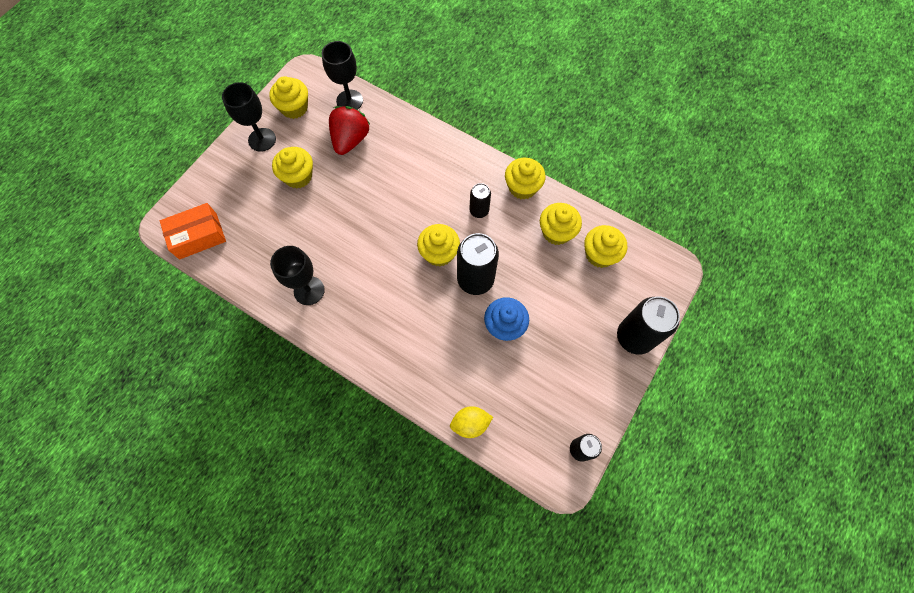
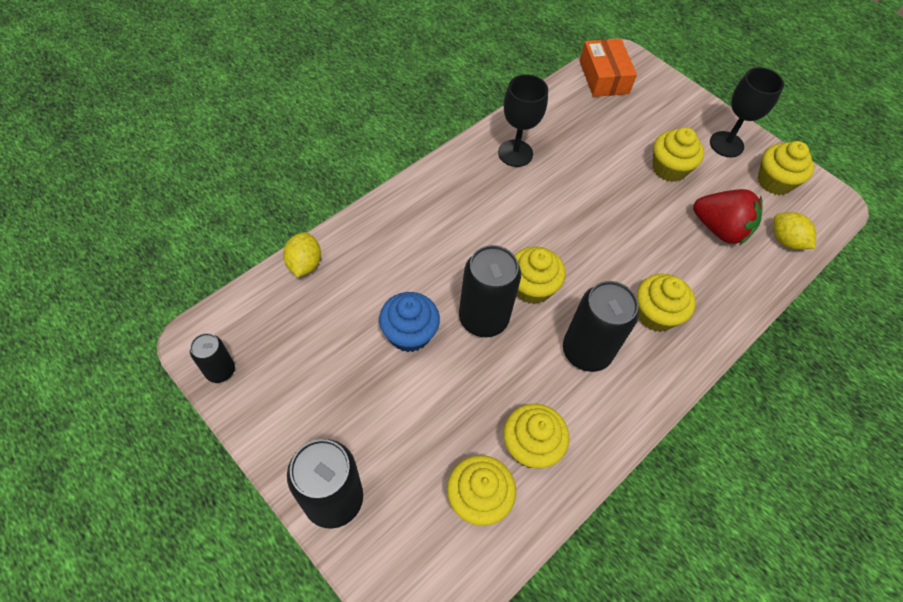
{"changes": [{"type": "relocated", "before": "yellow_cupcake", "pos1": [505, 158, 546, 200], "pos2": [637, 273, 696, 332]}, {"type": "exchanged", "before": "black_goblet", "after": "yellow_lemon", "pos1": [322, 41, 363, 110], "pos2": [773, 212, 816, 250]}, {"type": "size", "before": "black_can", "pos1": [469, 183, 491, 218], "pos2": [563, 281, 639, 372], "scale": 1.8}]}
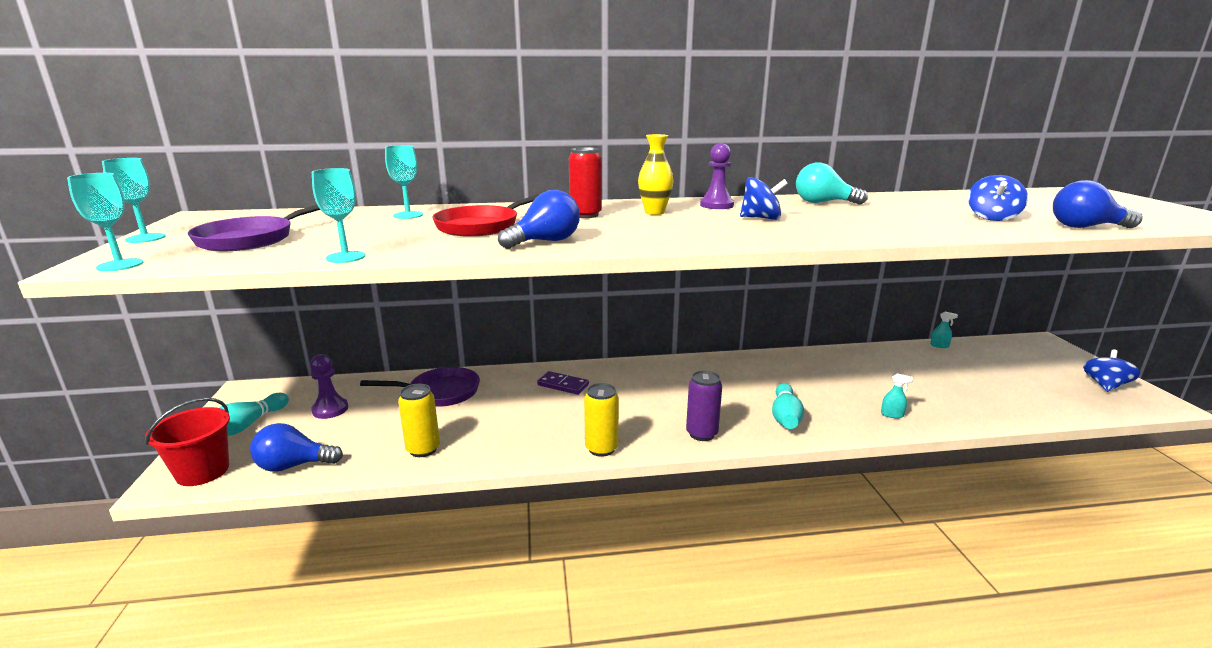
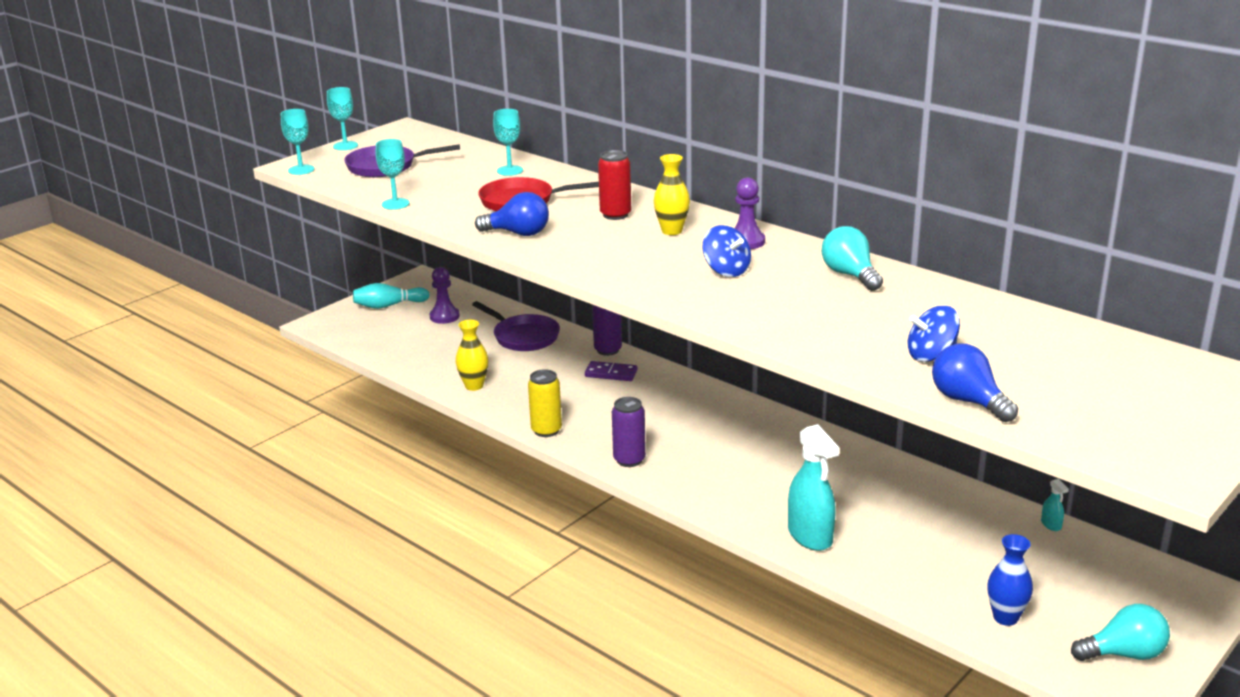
{"changes": [{"type": "missing", "before": "red_bucket", "pos1": [145, 398, 230, 486]}, {"type": "missing", "before": "blue_light_bulb", "pos1": [250, 423, 343, 472]}, {"type": "missing", "before": "yellow_can", "pos1": [398, 384, 440, 457]}, {"type": "missing", "before": "turquoise_bowling_pin", "pos1": [772, 383, 804, 429]}, {"type": "appeared", "after": "yellow_vase", "pos2": [456, 320, 488, 391]}, {"type": "appeared", "after": "purple_can", "pos2": [592, 305, 622, 356]}, {"type": "appeared", "after": "blue_vase", "pos2": [987, 534, 1033, 626]}, {"type": "exchanged", "before": "blue_spinning_top", "after": "turquoise_light_bulb", "pos1": [1083, 350, 1141, 392], "pos2": [1071, 604, 1170, 661]}, {"type": "spun", "before": "purple_domino", "pos1": [537, 371, 589, 395], "pos2": [585, 361, 638, 381], "turn": -60}, {"type": "size", "before": "turquoise_spray_bottle", "pos1": [881, 373, 913, 419], "pos2": [788, 424, 839, 551], "scale": 2.36}]}
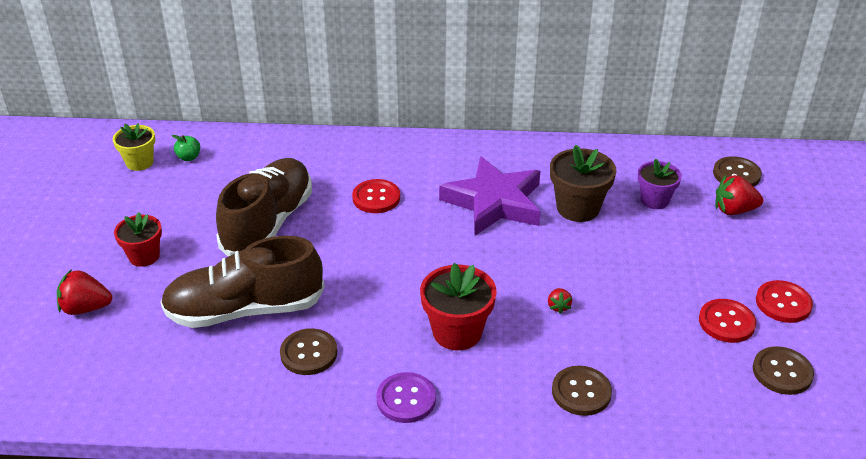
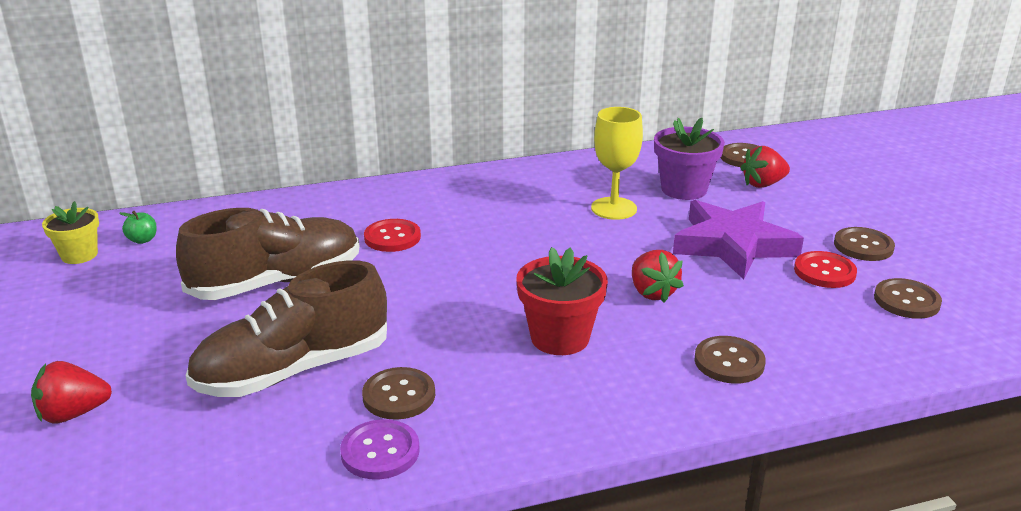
{"changes": [{"type": "missing", "before": "red_flower_pot", "pos1": [114, 212, 162, 267]}, {"type": "relocated", "before": "purple_button", "pos1": [376, 372, 436, 423], "pos2": [340, 419, 420, 479]}, {"type": "relocated", "before": "purple_star", "pos1": [439, 156, 540, 236], "pos2": [673, 200, 804, 279]}, {"type": "exchanged", "before": "brown_flower_pot", "after": "yellow_goblet", "pos1": [550, 145, 616, 222], "pos2": [591, 107, 643, 220]}, {"type": "colour", "before": "red_button", "after": "brown_button", "pos1": [756, 280, 813, 323], "pos2": [834, 227, 895, 261]}, {"type": "spun", "before": "brown_shoe", "pos1": [216, 158, 312, 256], "pos2": [176, 208, 360, 300], "turn": 60}, {"type": "size", "before": "red_strawberry", "pos1": [548, 288, 572, 314], "pos2": [632, 250, 684, 303], "scale": 1.83}, {"type": "size", "before": "purple_flower_pot", "pos1": [638, 159, 682, 209], "pos2": [654, 117, 725, 200], "scale": 1.5}]}
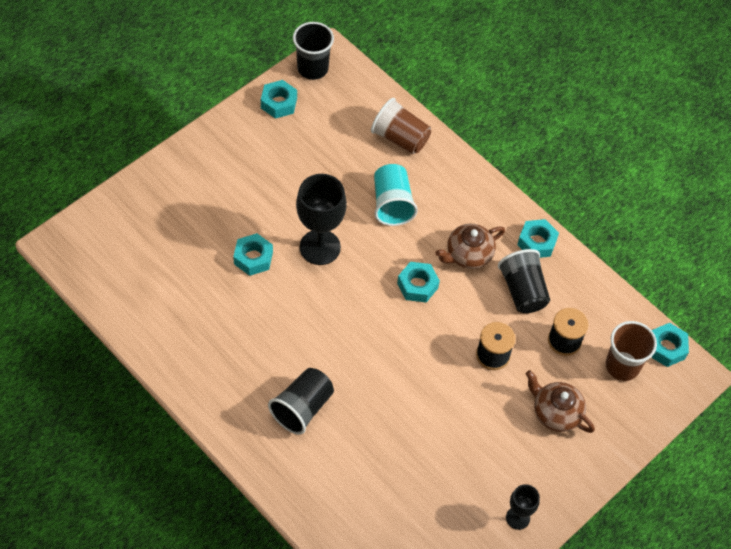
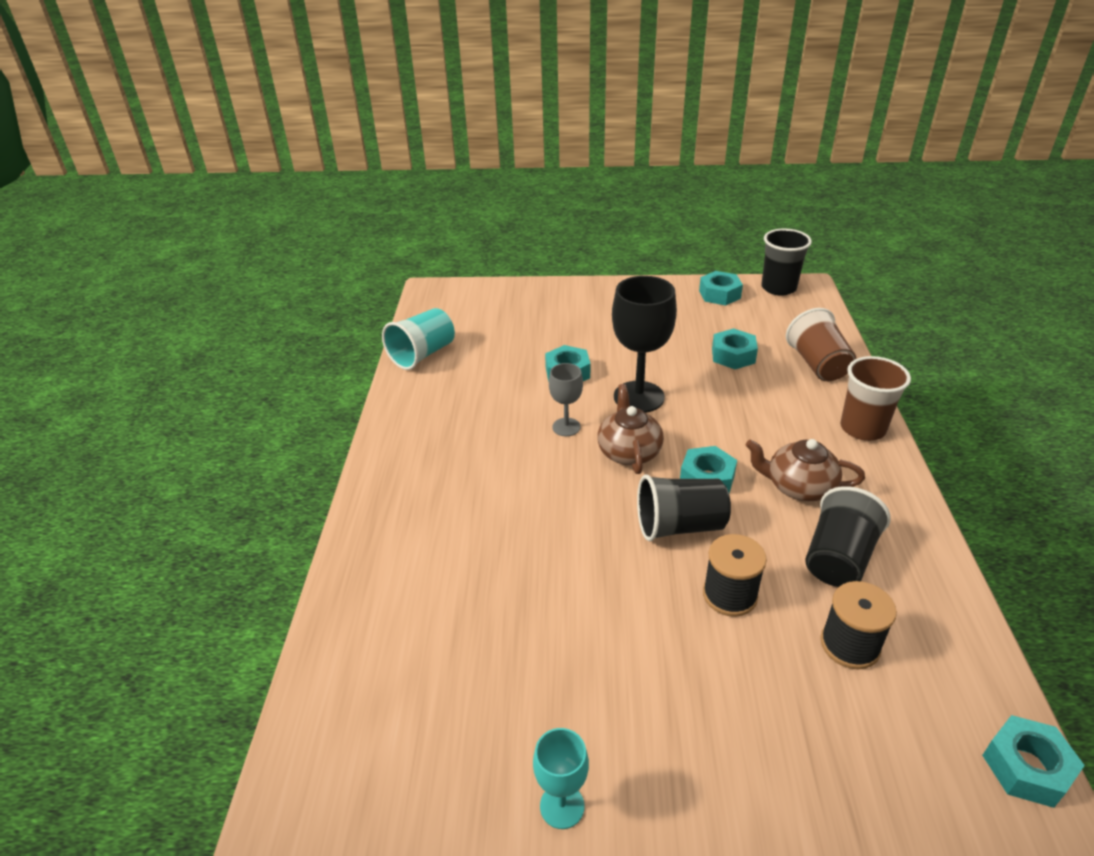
{"changes": [{"type": "appeared", "after": "grey_goblet", "pos2": [549, 363, 583, 436]}, {"type": "relocated", "before": "black_cup", "pos1": [268, 368, 334, 435], "pos2": [637, 474, 731, 541]}, {"type": "relocated", "before": "turquoise_cup", "pos1": [374, 164, 418, 226], "pos2": [382, 308, 455, 370]}, {"type": "relocated", "before": "turquoise_nut", "pos1": [517, 219, 559, 258], "pos2": [712, 328, 758, 369]}, {"type": "relocated", "before": "brown_teapot", "pos1": [526, 370, 595, 433], "pos2": [597, 384, 664, 474]}, {"type": "relocated", "before": "brown_cup", "pos1": [606, 321, 657, 381], "pos2": [840, 356, 911, 441]}, {"type": "colour", "before": "black_goblet", "after": "turquoise_goblet", "pos1": [506, 484, 540, 530], "pos2": [533, 728, 589, 829]}]}
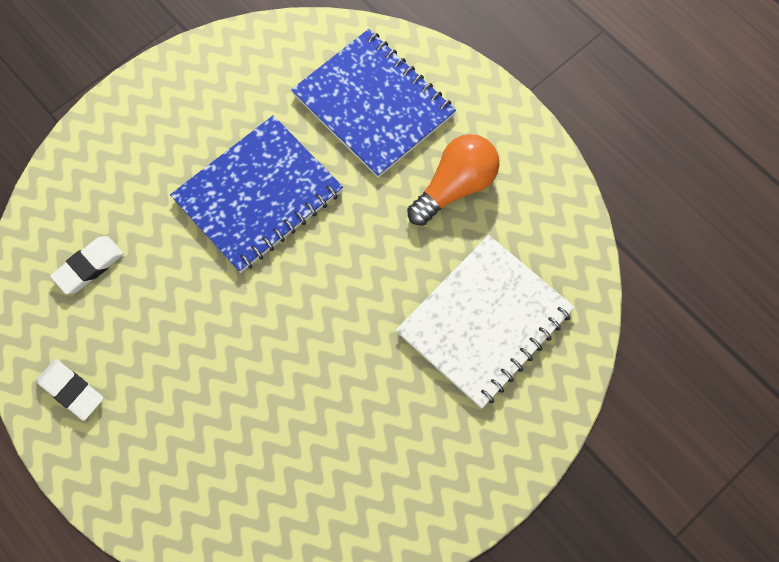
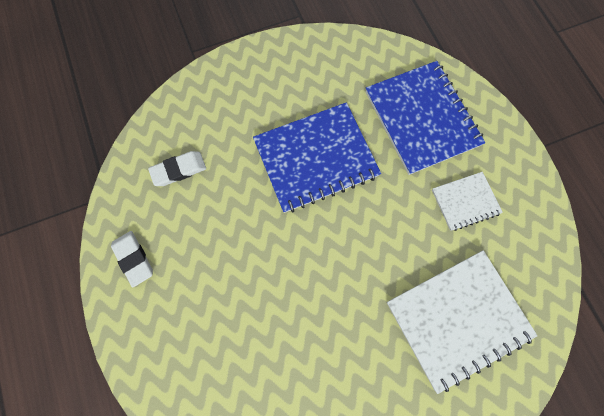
{"changes": [{"type": "exchanged", "before": "orange_light_bulb", "after": "white_notebook", "pos1": [407, 134, 500, 226], "pos2": [432, 172, 503, 231]}]}
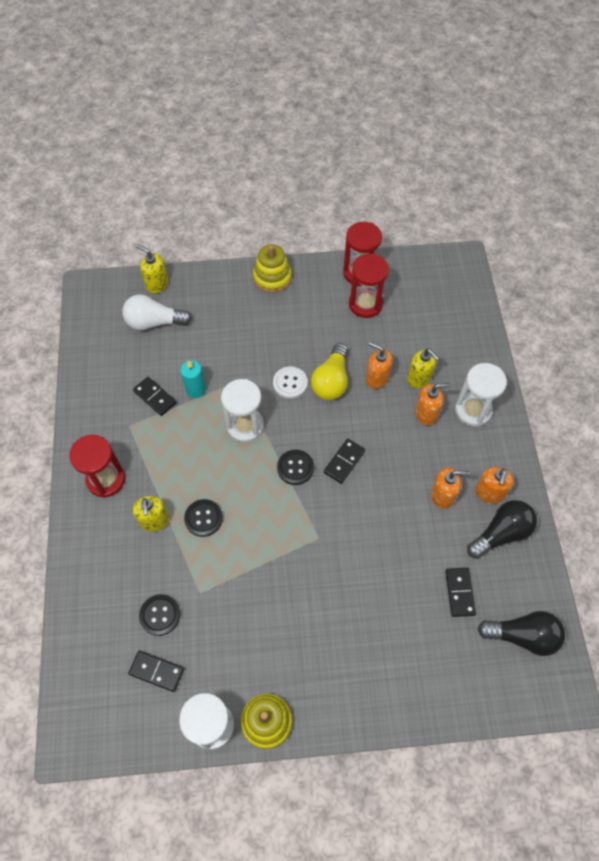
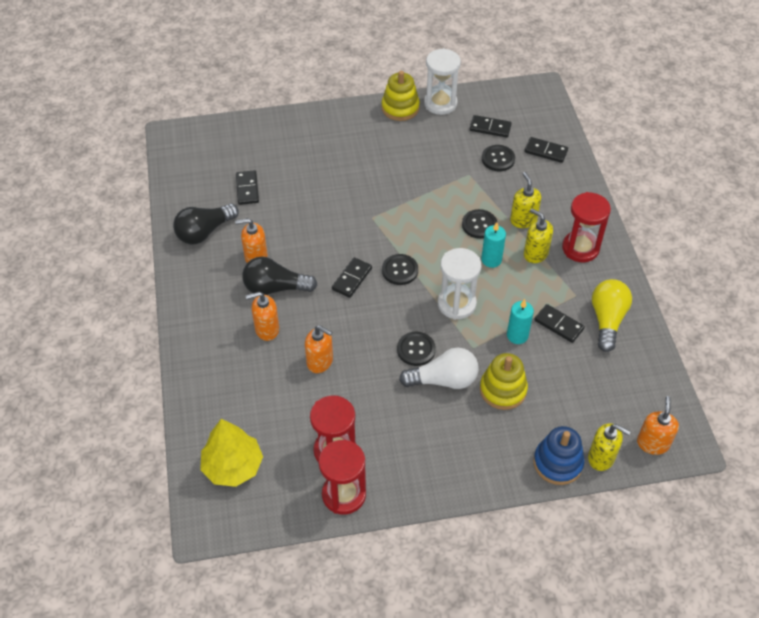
{"changes": [{"type": "missing", "before": "white_hourglass", "pos1": [455, 363, 507, 427]}, {"type": "appeared", "after": "yellow_tree", "pos2": [200, 419, 263, 487]}, {"type": "appeared", "after": "turquoise_candle", "pos2": [481, 222, 506, 268]}, {"type": "appeared", "after": "black_domino", "pos2": [525, 137, 568, 163]}, {"type": "appeared", "after": "blue_stacking_toy", "pos2": [534, 426, 584, 485]}, {"type": "relocated", "before": "white_light_bulb", "pos1": [122, 294, 192, 330], "pos2": [399, 348, 479, 389]}, {"type": "relocated", "before": "yellow_stacking_toy", "pos1": [253, 244, 292, 293], "pos2": [480, 353, 528, 410]}, {"type": "relocated", "before": "yellow_light_bulb", "pos1": [311, 343, 348, 400], "pos2": [592, 279, 632, 352]}, {"type": "relocated", "before": "yellow_soap_dispenser", "pos1": [407, 348, 439, 388], "pos2": [524, 209, 553, 263]}, {"type": "relocated", "before": "orange_soap_dispenser", "pos1": [476, 467, 514, 503], "pos2": [637, 396, 679, 455]}, {"type": "relocated", "before": "black_light_bulb", "pos1": [478, 611, 565, 656], "pos2": [242, 256, 317, 295]}, {"type": "colour", "before": "white_button", "after": "black_button", "pos1": [273, 367, 308, 399], "pos2": [397, 332, 436, 366]}]}
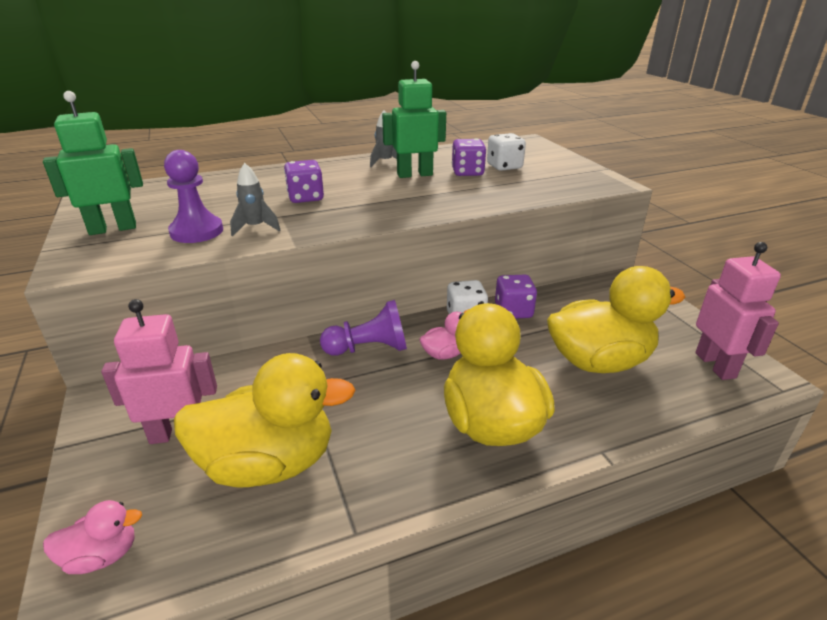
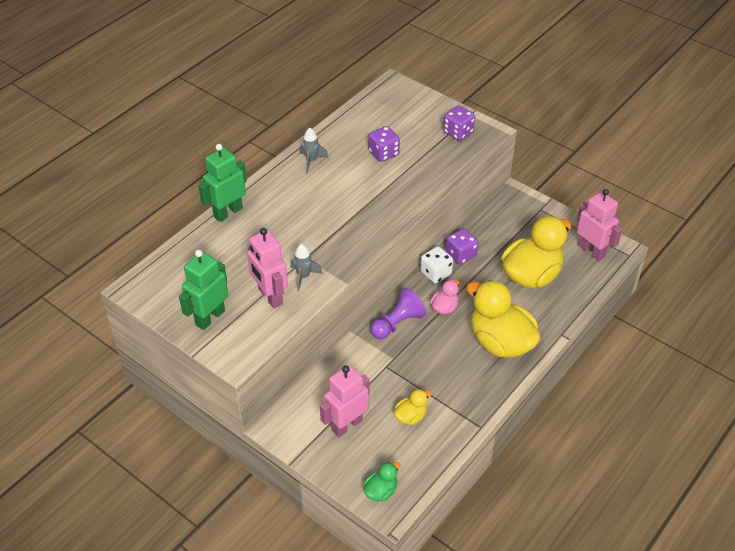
{"changes": [{"type": "missing", "before": "white_dice", "pos1": [487, 133, 526, 171]}, {"type": "relocated", "before": "purple_dice", "pos1": [284, 160, 324, 203], "pos2": [443, 105, 475, 141]}, {"type": "relocated", "before": "green_robot", "pos1": [382, 61, 446, 178], "pos2": [198, 144, 247, 222]}, {"type": "exchanged", "before": "purple_pawn", "after": "pink_robot", "pos1": [164, 150, 223, 243], "pos2": [247, 228, 288, 308]}, {"type": "colour", "before": "pink_duck", "after": "green_duck", "pos1": [43, 500, 142, 574], "pos2": [364, 462, 401, 501]}, {"type": "size", "before": "yellow_duck", "pos1": [174, 353, 356, 488], "pos2": [394, 389, 432, 425], "scale": 0.46}]}
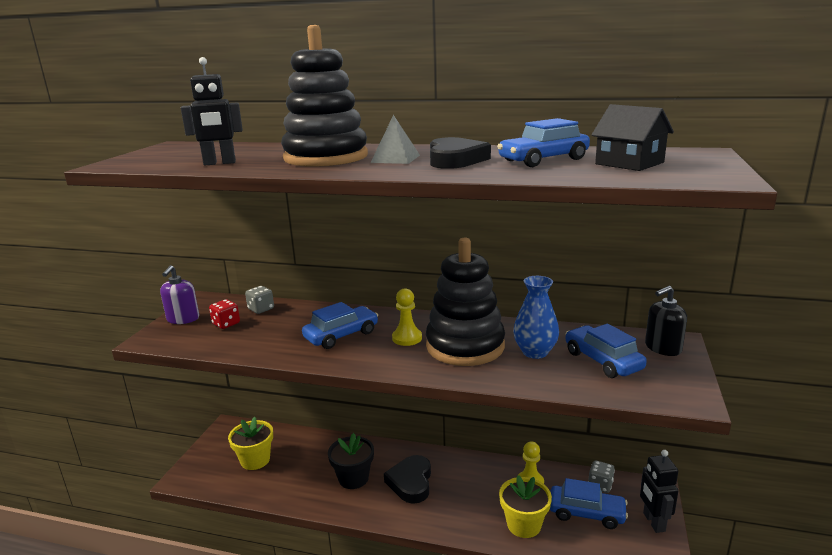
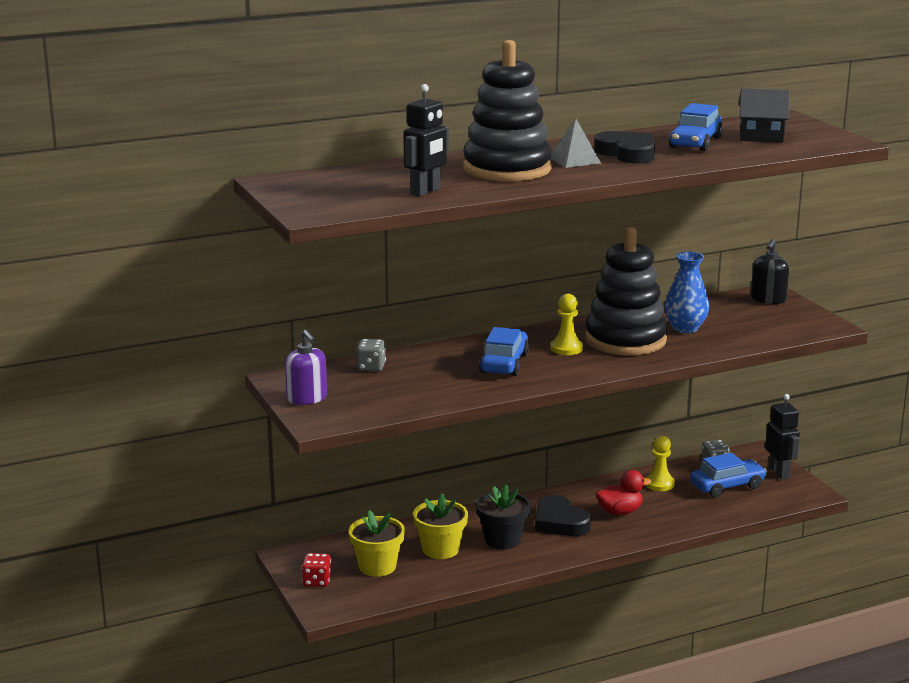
{"changes": [{"type": "missing", "before": "blue_car", "pos1": [565, 324, 647, 378]}, {"type": "appeared", "after": "red_duck", "pos2": [596, 470, 651, 515]}, {"type": "relocated", "before": "red_dice", "pos1": [209, 299, 240, 329], "pos2": [302, 553, 331, 587]}, {"type": "relocated", "before": "yellow_flower_pot", "pos1": [499, 475, 552, 538], "pos2": [413, 493, 468, 559]}, {"type": "spun", "before": "black_robot", "pos1": [640, 450, 678, 533], "pos2": [765, 394, 800, 479], "turn": -150}]}
